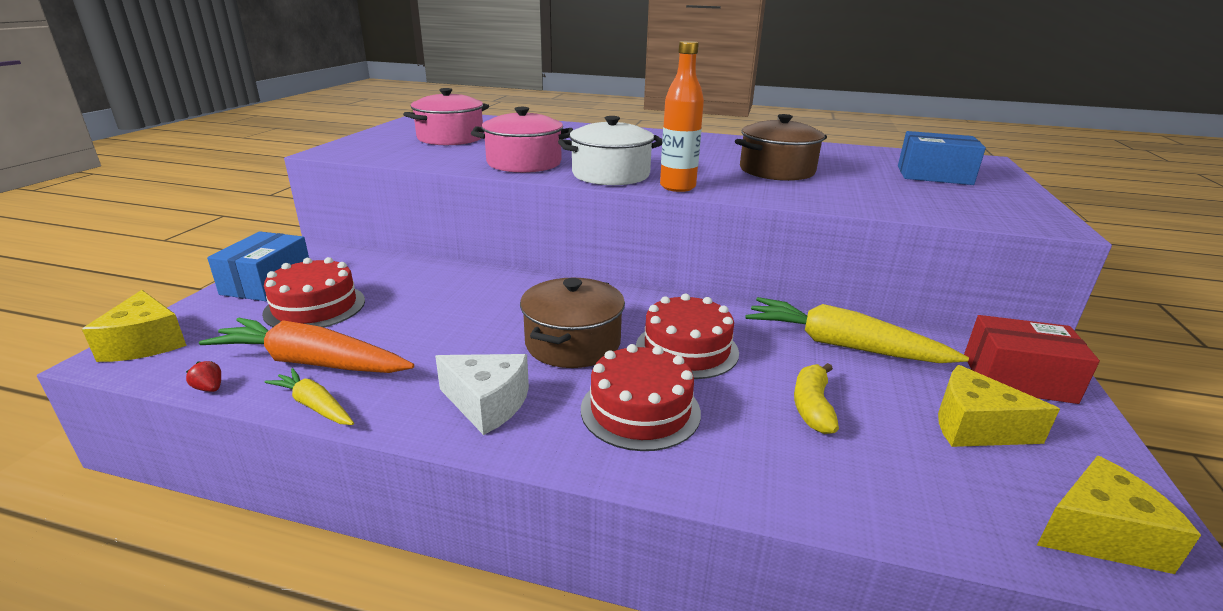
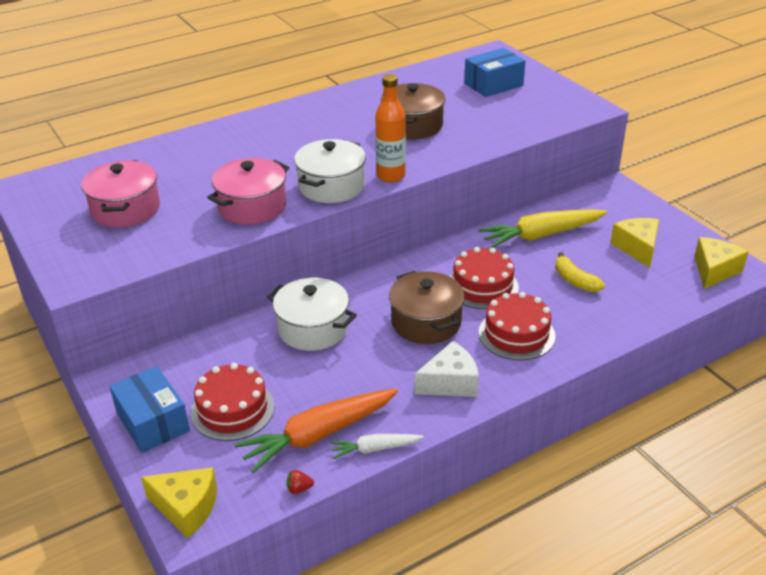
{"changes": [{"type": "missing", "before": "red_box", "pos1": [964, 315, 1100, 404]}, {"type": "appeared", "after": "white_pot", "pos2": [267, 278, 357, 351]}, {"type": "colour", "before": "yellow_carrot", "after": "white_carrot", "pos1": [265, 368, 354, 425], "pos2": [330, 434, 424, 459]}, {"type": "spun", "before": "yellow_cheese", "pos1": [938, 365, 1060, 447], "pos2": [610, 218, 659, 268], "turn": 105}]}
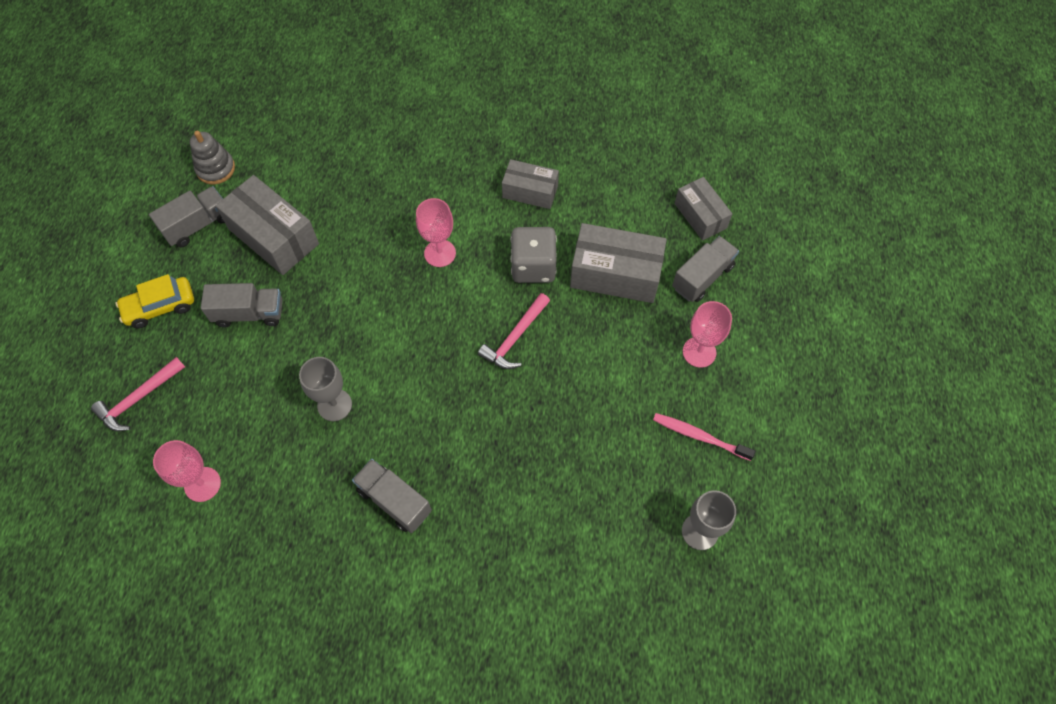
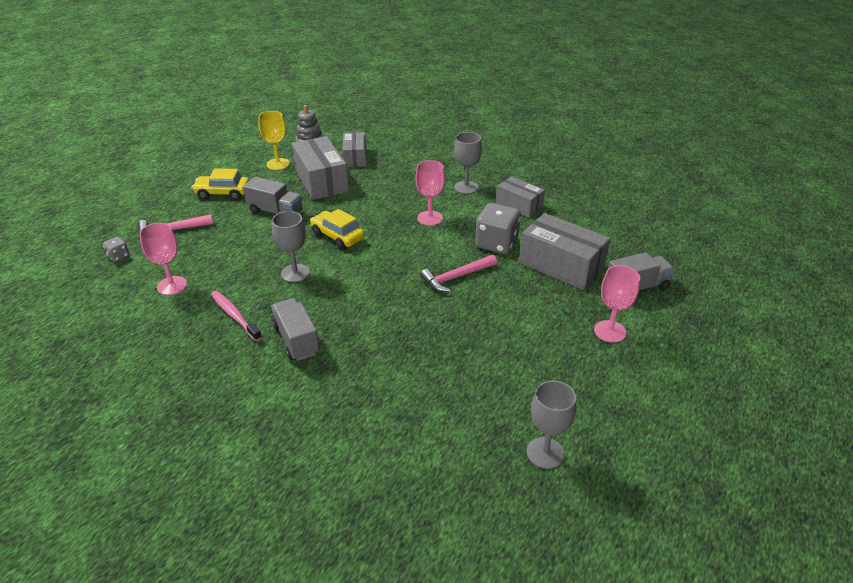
{"changes": [{"type": "appeared", "after": "grey_dice", "pos2": [103, 236, 129, 262]}, {"type": "appeared", "after": "yellow_car", "pos2": [310, 209, 365, 250]}, {"type": "appeared", "after": "grey_goblet", "pos2": [454, 132, 482, 194]}, {"type": "relocated", "before": "pink_toothbrush", "pos1": [653, 413, 756, 461], "pos2": [211, 291, 262, 341]}, {"type": "relocated", "before": "grey_box", "pos1": [674, 177, 732, 240], "pos2": [342, 132, 366, 167]}, {"type": "exchanged", "before": "grey_truck", "after": "yellow_goblet", "pos1": [149, 186, 225, 247], "pos2": [258, 111, 290, 170]}]}
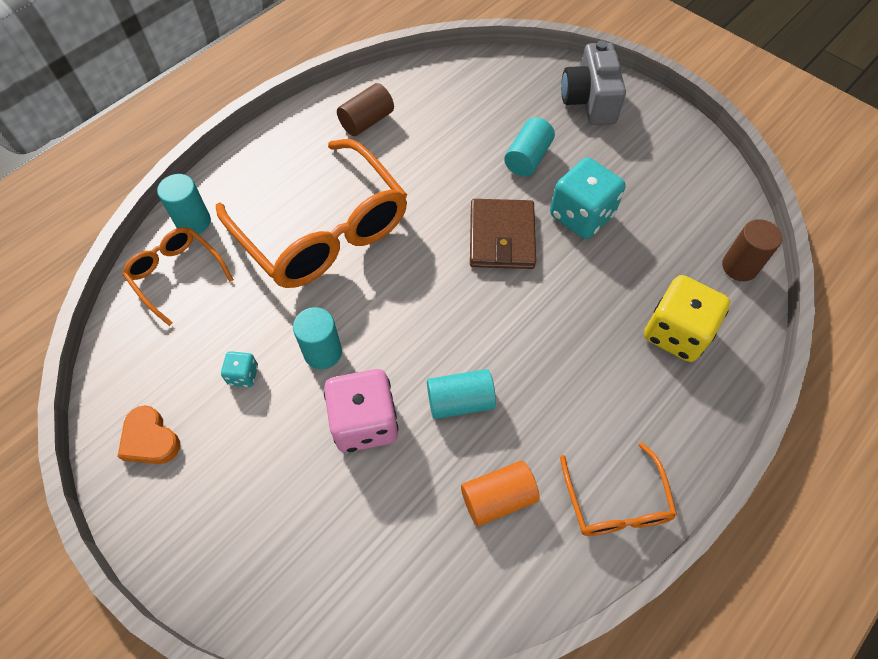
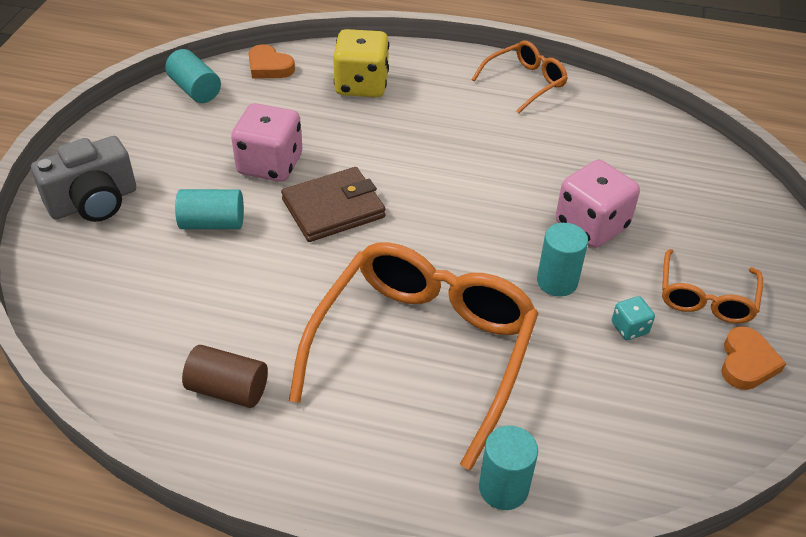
{"changes": [{"type": "missing", "before": "orange_cylinder", "pos1": [461, 461, 540, 526]}, {"type": "relocated", "before": "orange_glasses", "pos1": [123, 227, 234, 326], "pos2": [662, 249, 763, 324]}, {"type": "relocated", "before": "turquoise_cylinder", "pos1": [427, 369, 496, 419], "pos2": [165, 49, 221, 103]}, {"type": "exchanged", "before": "brown_cylinder", "after": "orange_heart", "pos1": [722, 219, 782, 281], "pos2": [249, 44, 295, 79]}, {"type": "colour", "before": "turquoise_dice", "after": "pink_dice", "pos1": [550, 158, 626, 239], "pos2": [231, 103, 302, 182]}]}
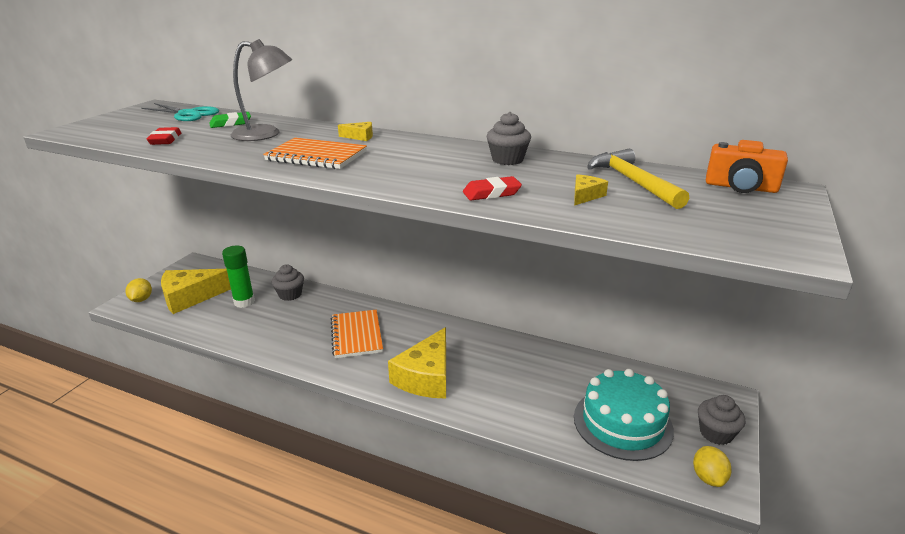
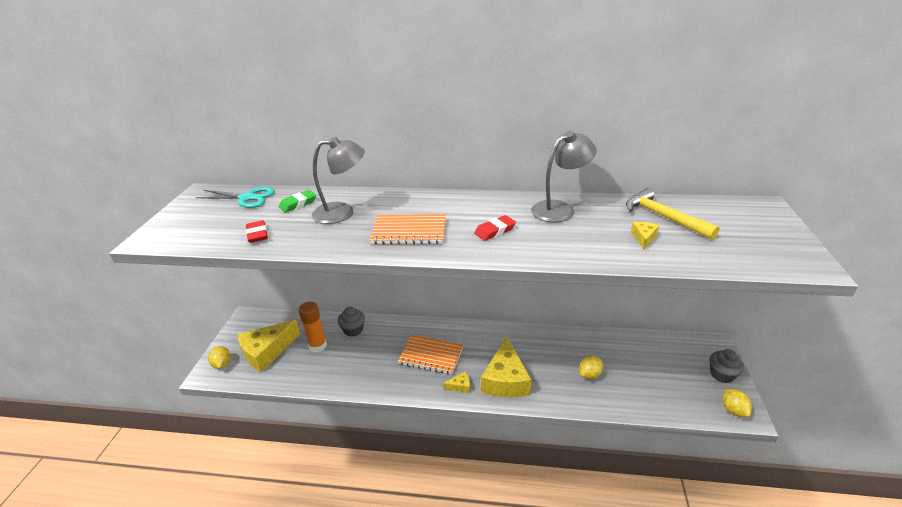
{"changes": [{"type": "missing", "before": "turquoise_cake", "pos1": [574, 369, 674, 461]}, {"type": "missing", "before": "orange_camera", "pos1": [706, 140, 788, 193]}, {"type": "appeared", "after": "yellow_lemon", "pos2": [579, 356, 603, 379]}, {"type": "relocated", "before": "yellow_cheese", "pos1": [338, 122, 373, 141], "pos2": [443, 371, 470, 393]}, {"type": "relocated", "before": "red_eraser", "pos1": [463, 176, 522, 200], "pos2": [474, 215, 516, 241]}, {"type": "exchanged", "before": "grey_cupcake", "after": "grey_lamp", "pos1": [487, 112, 531, 165], "pos2": [531, 130, 596, 222]}, {"type": "colour", "before": "green_glue_stick", "after": "orange_glue_stick", "pos1": [222, 245, 255, 308], "pos2": [298, 301, 327, 352]}, {"type": "spun", "before": "orange_notebook", "pos1": [331, 310, 383, 358], "pos2": [398, 335, 463, 374], "turn": -45}]}
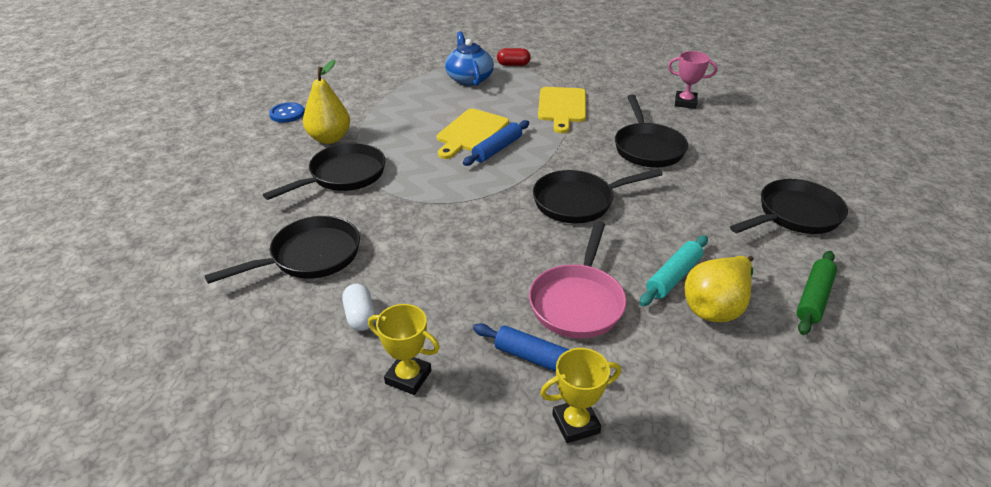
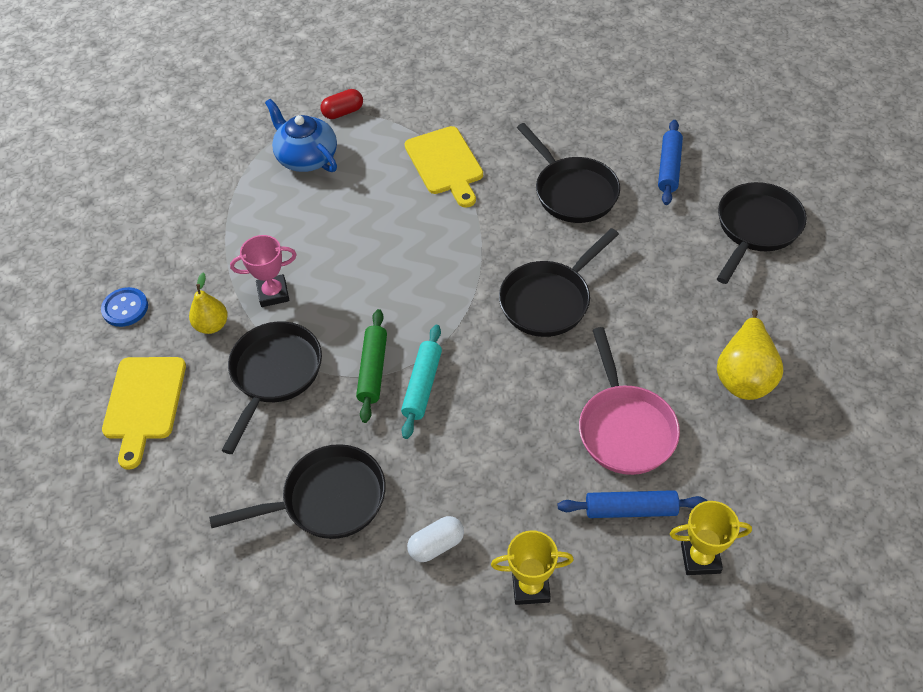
{"changes": [{"type": "relocated", "before": "yellow_cutting_board", "pos1": [437, 109, 509, 159], "pos2": [102, 357, 186, 470]}, {"type": "relocated", "before": "blue_rolling_pin", "pos1": [463, 120, 529, 166], "pos2": [658, 120, 683, 205]}, {"type": "relocated", "before": "turquoise_rolling_pin", "pos1": [639, 235, 708, 306], "pos2": [401, 325, 442, 439]}, {"type": "relocated", "before": "pink_trophy", "pos1": [668, 51, 718, 109], "pos2": [230, 235, 297, 307]}, {"type": "relocated", "before": "green_rolling_pin", "pos1": [797, 251, 837, 335], "pos2": [356, 309, 387, 423]}, {"type": "spun", "before": "black_pan", "pos1": [205, 216, 360, 284], "pos2": [209, 444, 386, 539], "turn": 45}, {"type": "spun", "before": "white_capsule", "pos1": [342, 284, 376, 331], "pos2": [407, 516, 464, 562], "turn": -75}, {"type": "spun", "before": "yellow_trophy", "pos1": [540, 348, 621, 443], "pos2": [670, 501, 752, 575], "turn": 45}, {"type": "size", "before": "yellow_pear", "pos1": [303, 60, 350, 144], "pos2": [189, 273, 228, 334], "scale": 0.64}]}
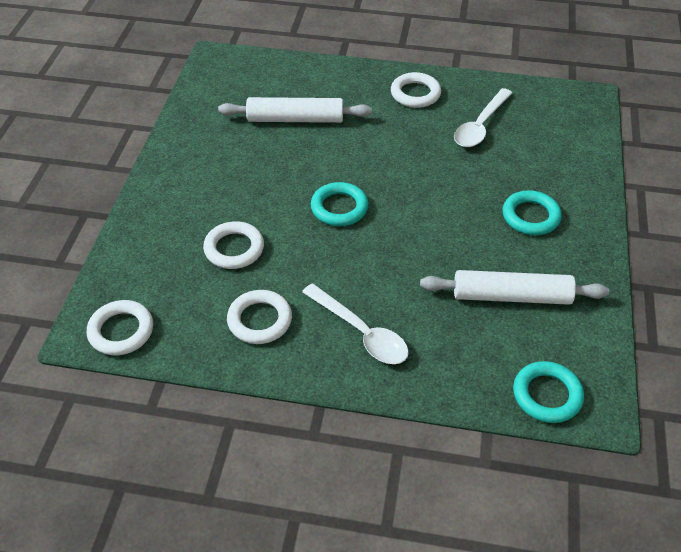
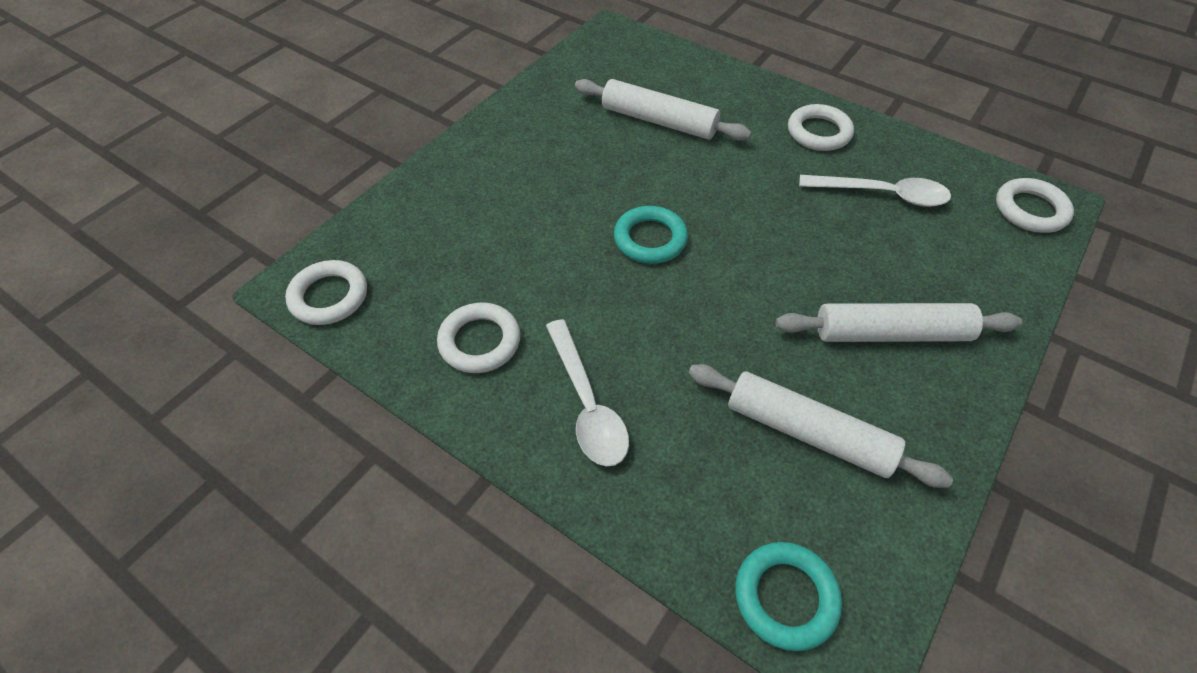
{"changes": [{"type": "relocated", "before": "white_ring", "pos1": [203, 221, 264, 269], "pos2": [996, 178, 1074, 233]}, {"type": "exchanged", "before": "turquoise_ring", "after": "white_rolling_pin", "pos1": [503, 190, 562, 235], "pos2": [776, 303, 1022, 342]}, {"type": "spun", "before": "white_spoon", "pos1": [454, 88, 512, 147], "pos2": [799, 175, 951, 207], "turn": -135}]}
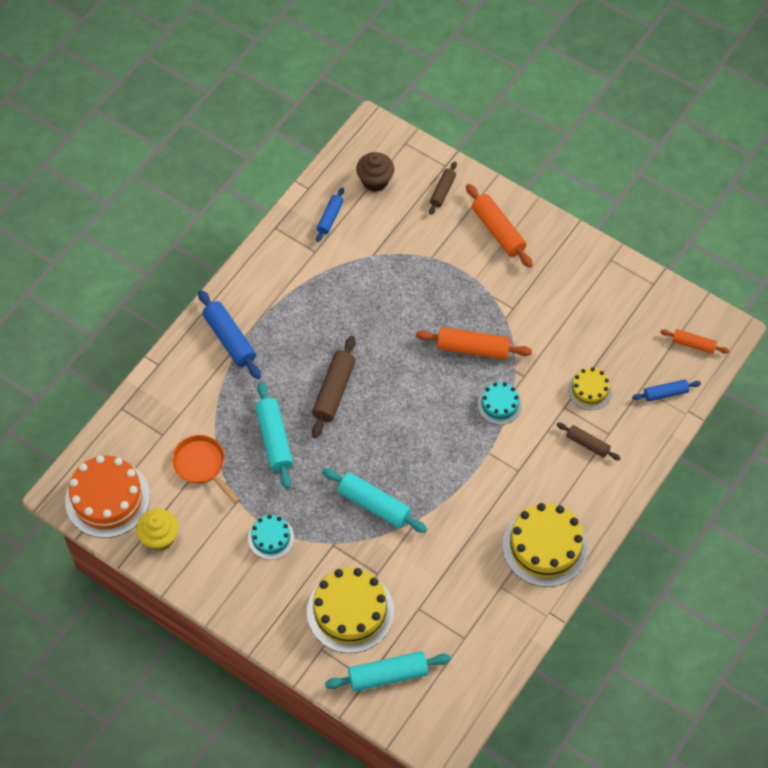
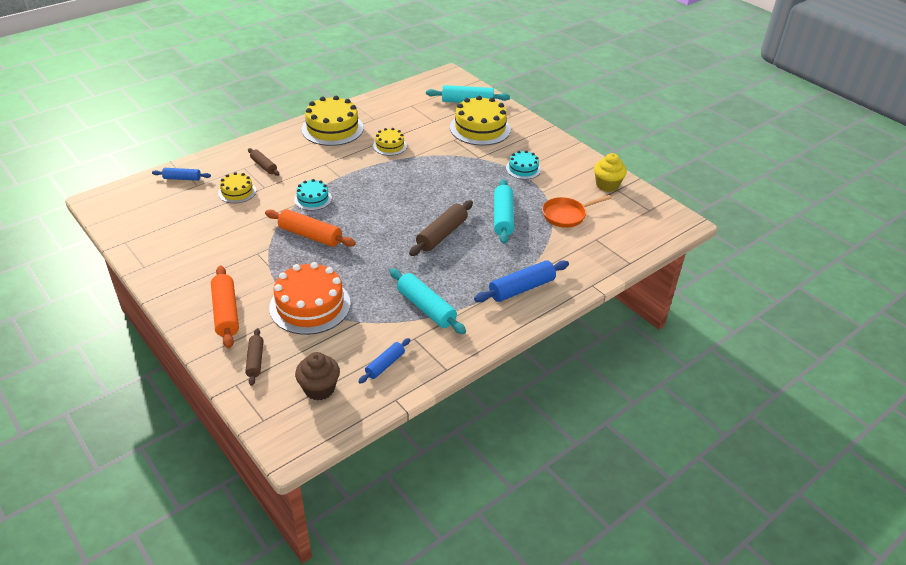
{"changes": [{"type": "missing", "before": "orange_rolling_pin", "pos1": [660, 329, 729, 354]}, {"type": "appeared", "after": "yellow_cake", "pos2": [373, 128, 407, 156]}, {"type": "relocated", "before": "orange_cake", "pos1": [65, 455, 150, 538], "pos2": [269, 262, 351, 335]}, {"type": "relocated", "before": "turquoise_rolling_pin", "pos1": [322, 468, 427, 533], "pos2": [389, 268, 466, 334]}, {"type": "spun", "before": "orange_pan", "pos1": [172, 435, 240, 504], "pos2": [542, 195, 611, 228], "turn": 90}, {"type": "spun", "before": "blue_rolling_pin", "pos1": [198, 290, 261, 379], "pos2": [474, 260, 569, 302], "turn": 75}, {"type": "spun", "before": "brown_rolling_pin", "pos1": [429, 161, 457, 215], "pos2": [245, 328, 263, 386], "turn": -45}]}
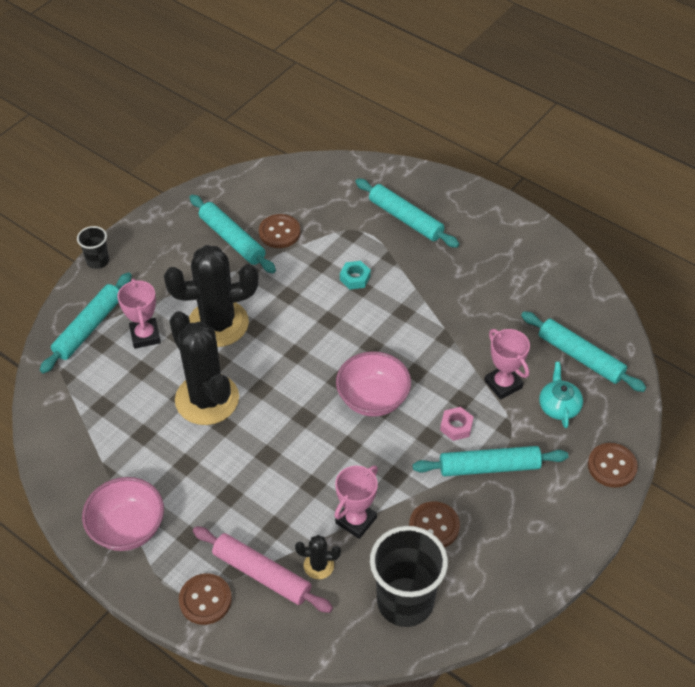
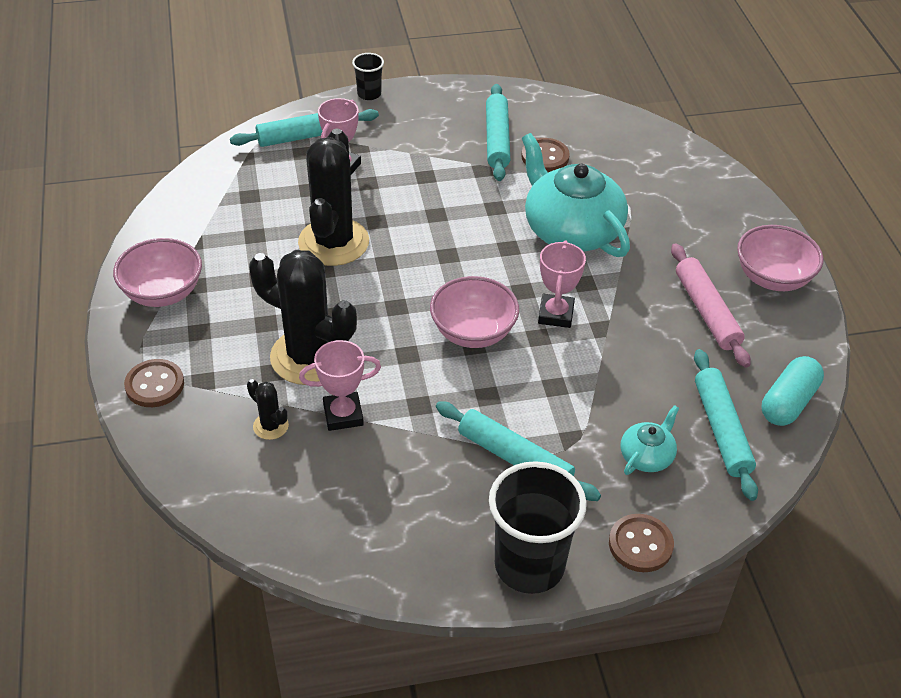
{"changes": [{"type": "missing", "before": "turquoise_rolling_pin", "pos1": [355, 179, 459, 248]}, {"type": "missing", "before": "brown_button", "pos1": [409, 501, 460, 548]}, {"type": "missing", "before": "pink_nut", "pos1": [440, 407, 473, 441]}, {"type": "appeared", "after": "pink_bowl", "pos2": [737, 225, 824, 291]}, {"type": "appeared", "after": "turquoise_capsule", "pos2": [762, 356, 824, 426]}, {"type": "relocated", "before": "black_cactus", "pos1": [164, 245, 259, 347], "pos2": [249, 250, 357, 385]}, {"type": "relocated", "before": "pink_rolling_pin", "pos1": [193, 527, 333, 613], "pos2": [671, 243, 751, 368]}, {"type": "relocated", "before": "black_cup", "pos1": [370, 526, 448, 627], "pos2": [489, 461, 587, 594]}, {"type": "relocated", "before": "pink_trophy", "pos1": [484, 329, 530, 400], "pos2": [538, 241, 586, 328]}, {"type": "exchanged", "before": "turquoise_nut", "after": "turquoise_teapot", "pos1": [340, 261, 371, 290], "pos2": [522, 133, 630, 257]}]}
